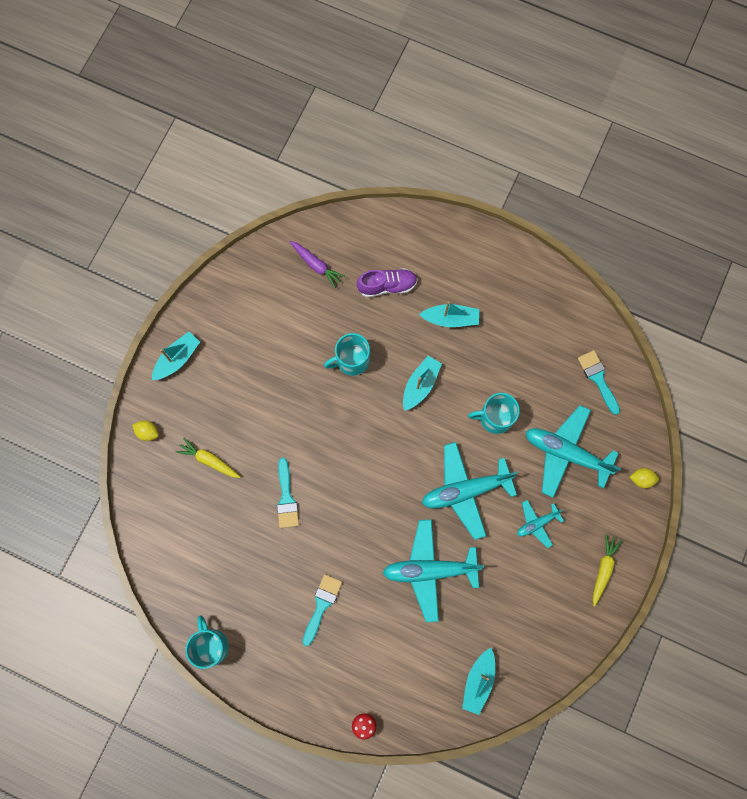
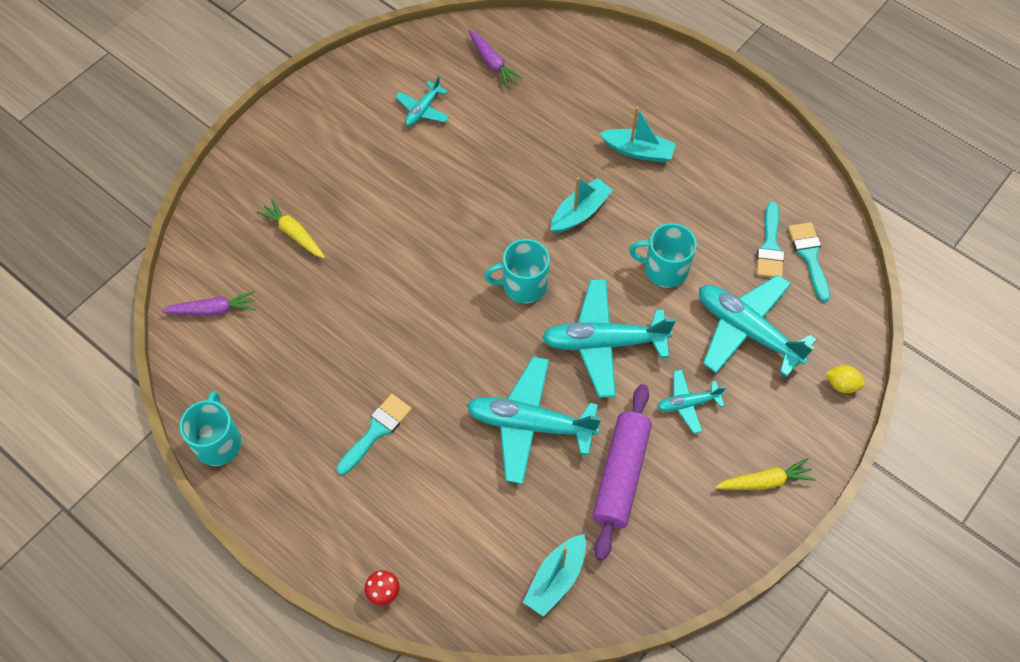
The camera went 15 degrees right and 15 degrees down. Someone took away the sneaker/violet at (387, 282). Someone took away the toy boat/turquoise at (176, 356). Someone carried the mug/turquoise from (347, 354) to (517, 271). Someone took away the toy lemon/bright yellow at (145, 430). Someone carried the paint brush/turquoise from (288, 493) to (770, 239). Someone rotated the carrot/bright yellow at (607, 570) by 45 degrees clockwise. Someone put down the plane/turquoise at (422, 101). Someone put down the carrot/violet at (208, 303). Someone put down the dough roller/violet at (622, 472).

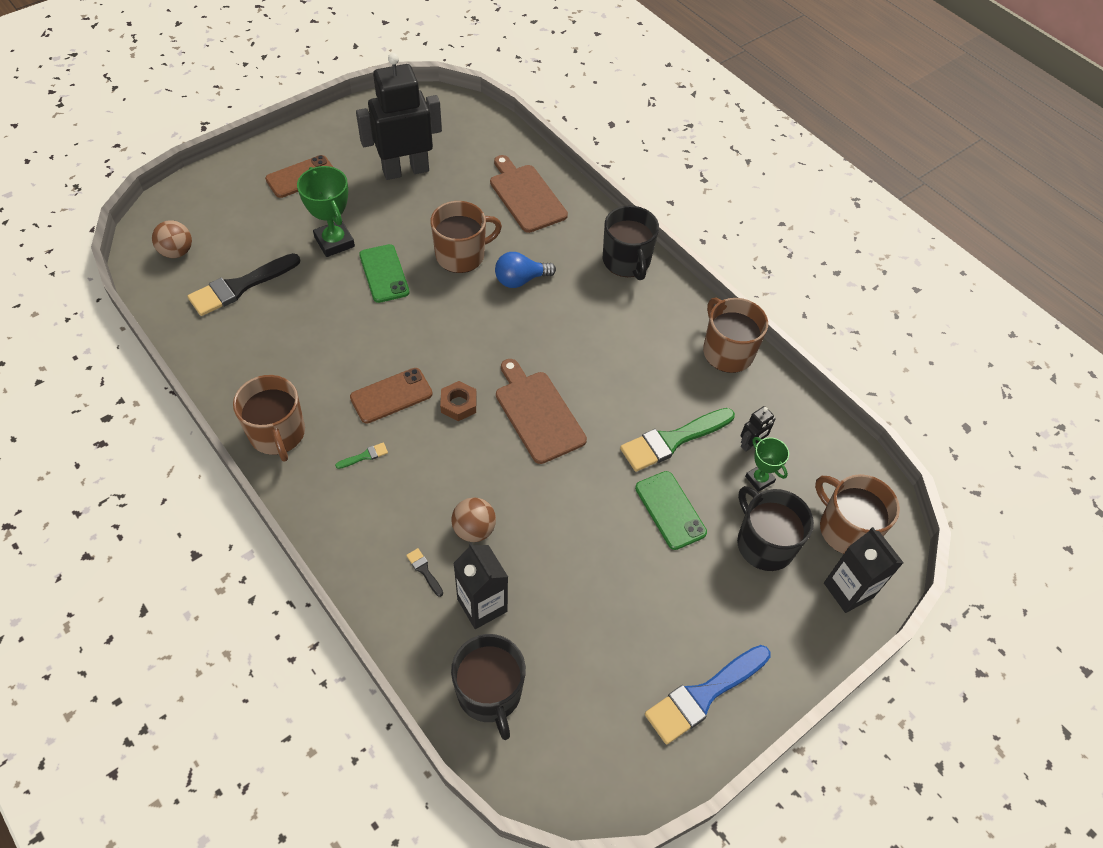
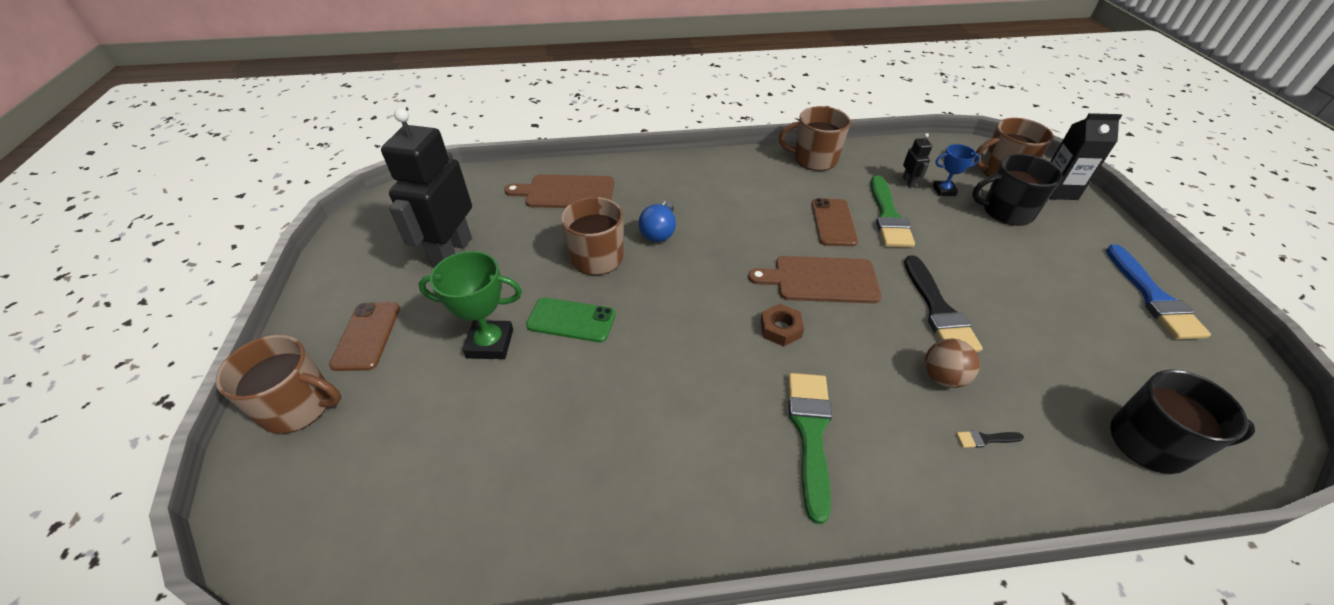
The camera went 55 degrees left and 10 degrees down. Someone took away the mug/black at (631, 242). Someone took away the sphere/brown at (172, 239). Someone carried the paint brush/black from (244, 284) to (943, 303). Someone carried the phone/brown from (391, 396) to (834, 222). Someone carried the mug/brown from (269, 418) to (278, 384). Someone repainted the prize cup/emerald at (767, 464), which became the prize cup/blue at (956, 170). Someone scaled the paint brush/emerald at (361, 456) by 2.44. Someone took away the phone/emerald at (671, 510). Someone took away the juice carton/black at (480, 585).

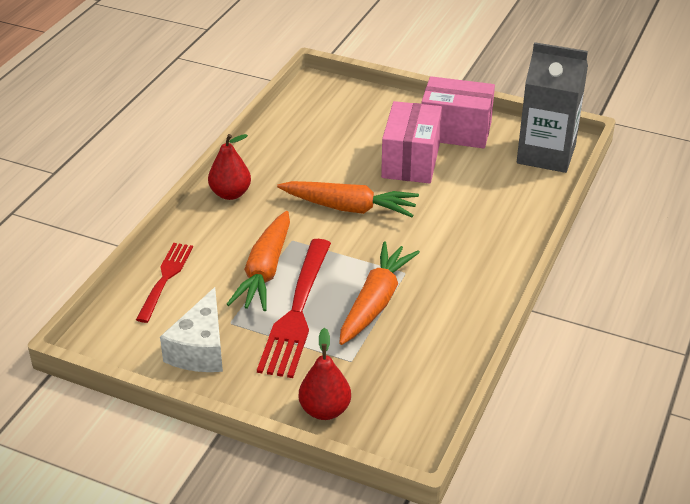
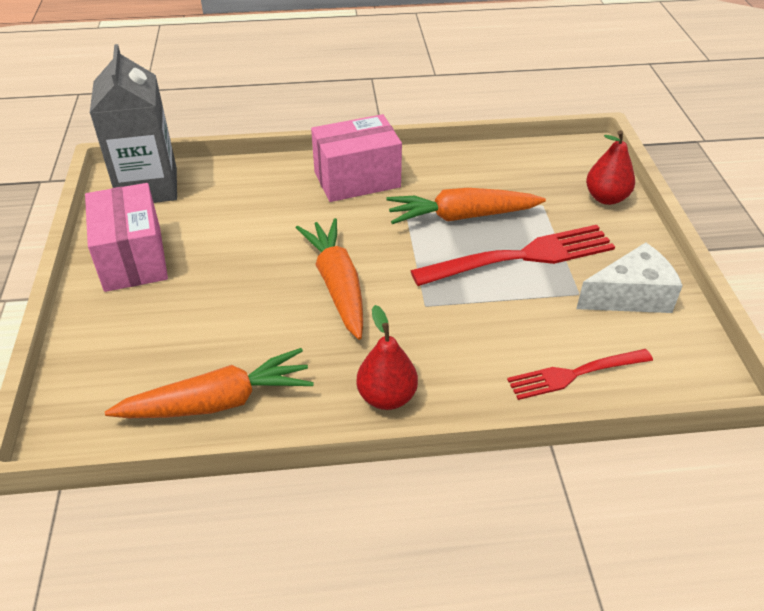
The camera went 120 degrees left and 5 degrees up. Someone carried the parcel/pink from (411, 142) to (356, 158). Someone carried the carrot/orange from (258, 261) to (209, 383).

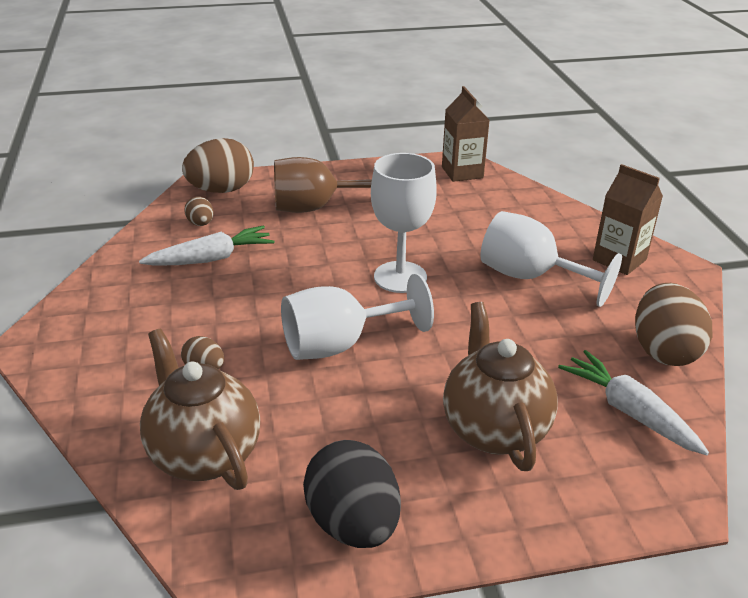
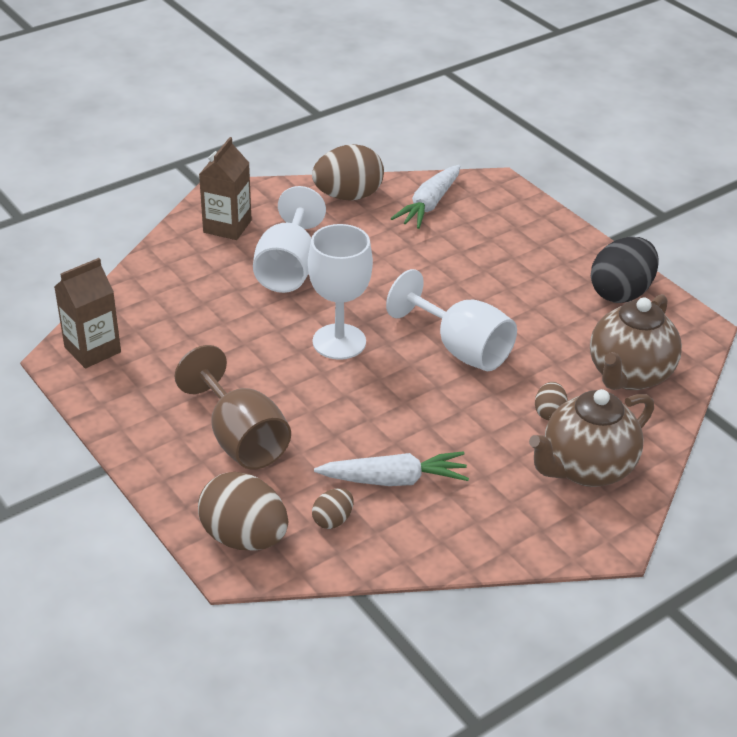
The camera went 115 degrees left and 5 degrees up. Someone rotated the carrot/pure white at (206, 245) by 135 degrees clockwise. Someone carried the china teapot/brown from (500, 386) to (591, 438).

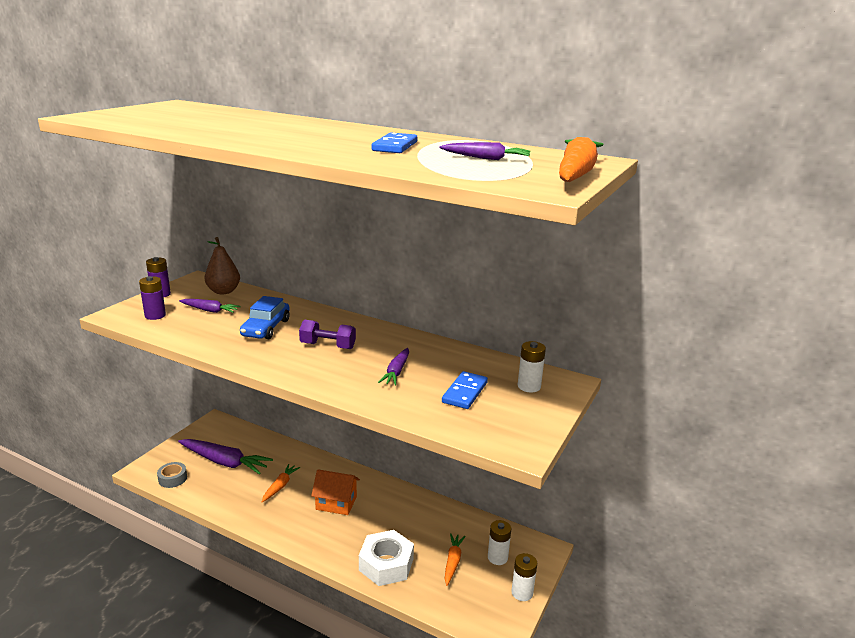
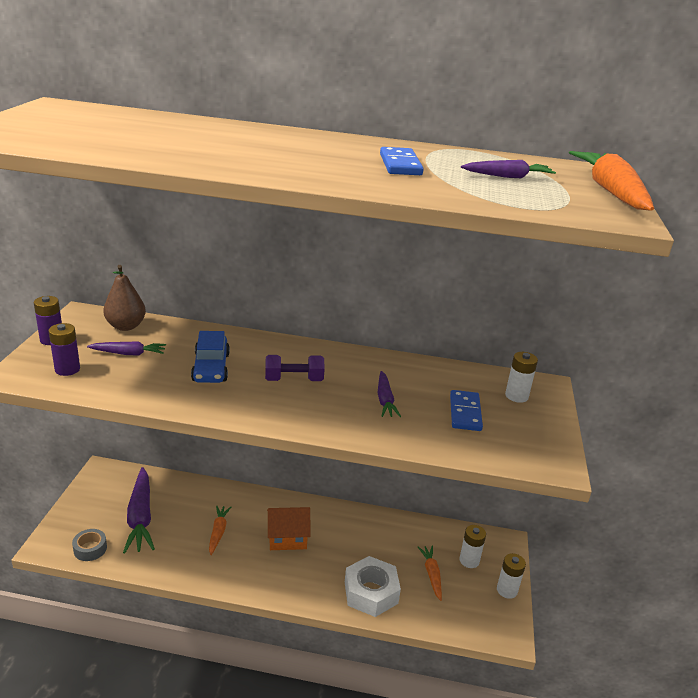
The camera went 20 degrees left and 5 degrees up. Someone rotated the carrot/violet at (225, 456) by 75 degrees clockwise.

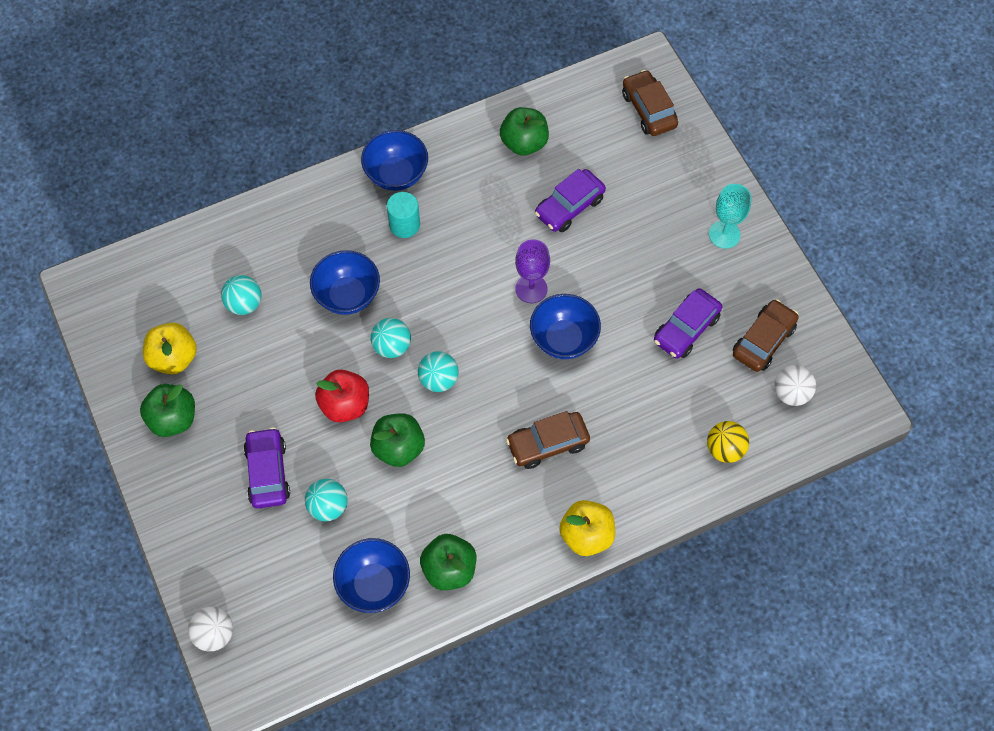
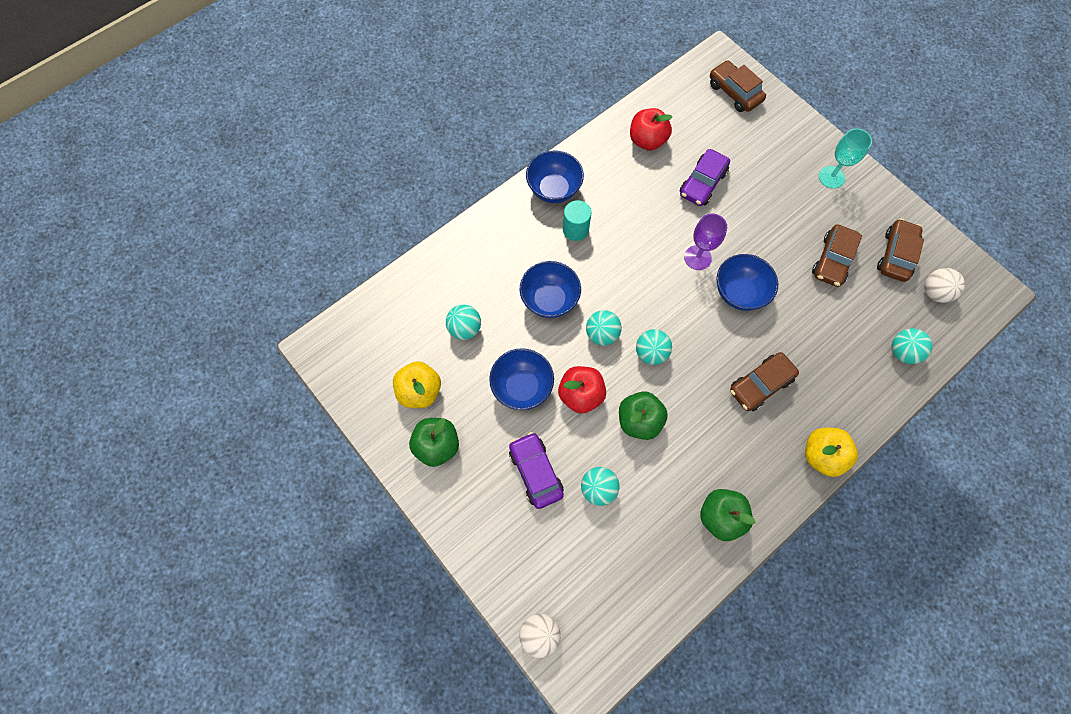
The camera went 15 degrees left and 5 degrees up. Someone repainted the apple/emerald at (524, 131), which became the apple/scarlet at (651, 129). Someone repainted the automobile/violet at (688, 323), which became the automobile/brown at (837, 255). Someone repainted the sphere/bright yellow at (728, 442), which became the sphere/turquoise at (912, 346). Someone carried the bowl/blue from (371, 575) to (521, 379).

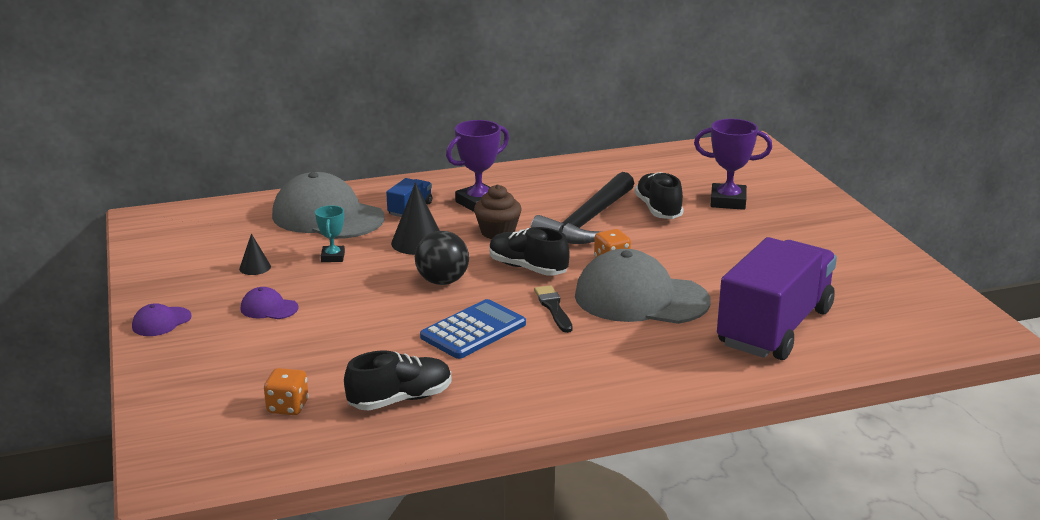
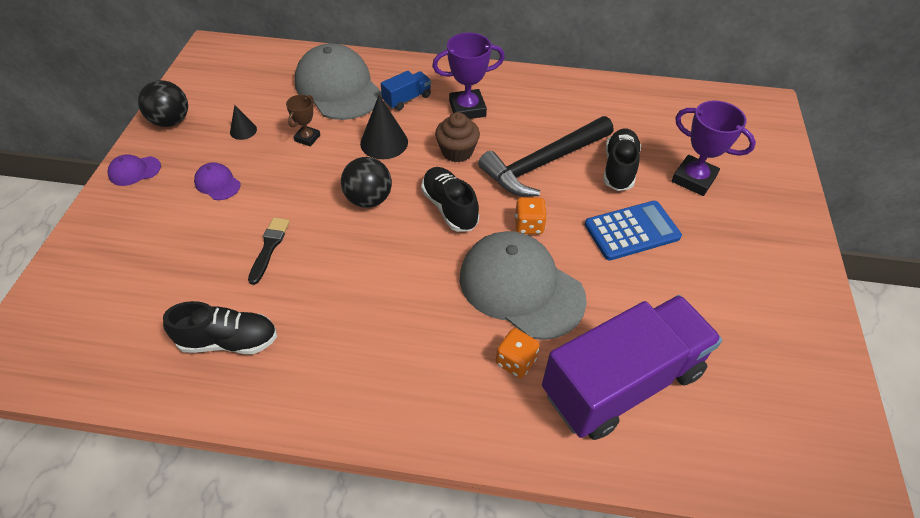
The camera went 25 degrees right and 25 degrees up. Someone repainted the prize cup/turquoise at (330, 233), which became the prize cup/brown at (303, 121). Someone carried the paint brush/black from (553, 309) to (269, 251). Someone carried the adding machine/blue from (473, 329) to (633, 231). Someone carried the game die/orange from (286, 391) to (518, 353). Someone put down the sphere/black at (163, 103).

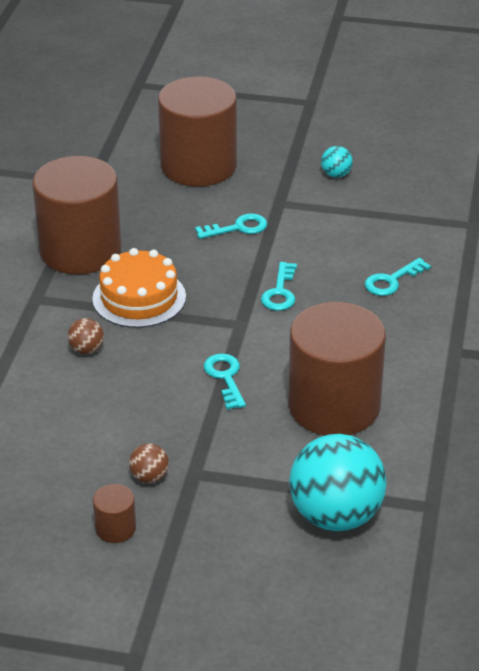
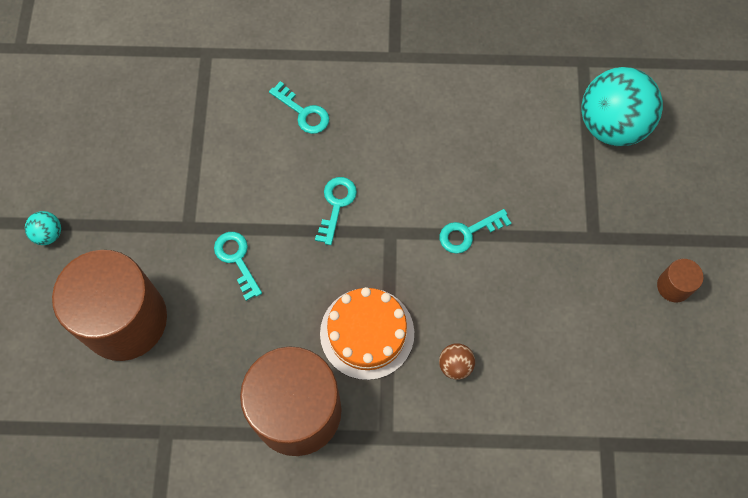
The camera went 100 degrees left and 30 degrees up. Someone carried the sphere/turquoise from (337, 162) to (43, 228). Someone rotated the latchkey/turquoise at (279, 286) by 75 degrees counterclockwise. Someone took away the solid cylinder/brown at (337, 368). Someone took away the sphere/brown at (149, 463).

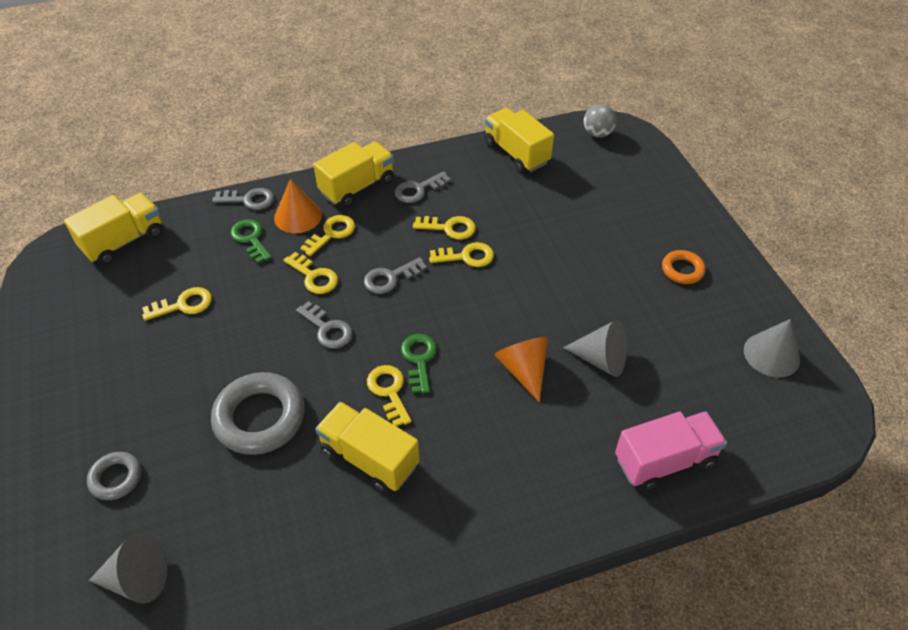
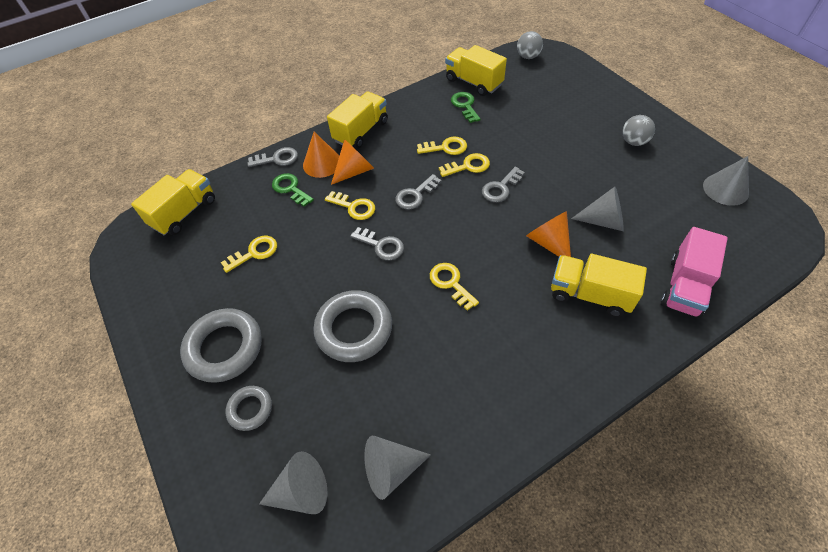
The camera went 10 degrees left and 5 degrees up. Someone carried the latchkey/ash-grey from (422, 187) to (503, 184). Someone swapped the latchkey/bright yellow at (327, 235) for the solid cone/orange at (352, 162). Someone swapped the ring/orange at (684, 267) for the sphere/ash-grey at (638, 130). Someone carried the latchkey/emerald from (419, 364) to (466, 107). Someone carried the toy truck/bright yellow from (367, 447) to (599, 285). Someone rotated the toy truck/pink at (671, 451) by 150 degrees clockwise. Someone put down the ring/ash-grey at (221, 345). Someone put down the solid cone/ash-grey at (397, 468).

